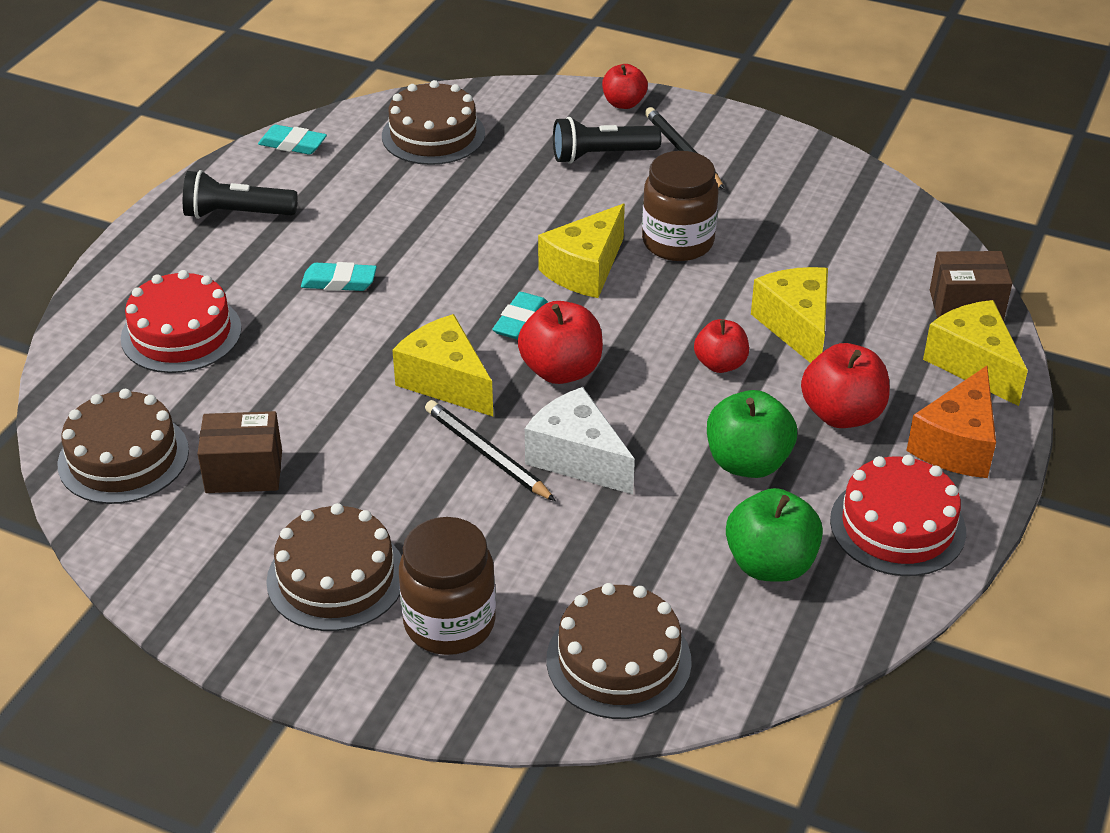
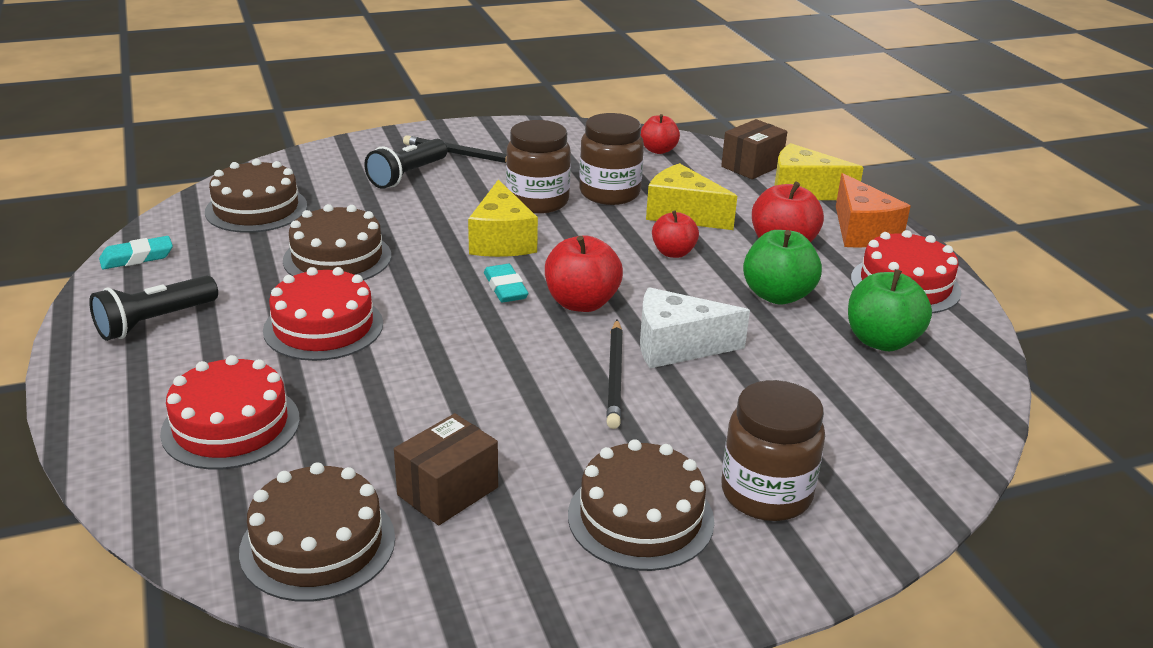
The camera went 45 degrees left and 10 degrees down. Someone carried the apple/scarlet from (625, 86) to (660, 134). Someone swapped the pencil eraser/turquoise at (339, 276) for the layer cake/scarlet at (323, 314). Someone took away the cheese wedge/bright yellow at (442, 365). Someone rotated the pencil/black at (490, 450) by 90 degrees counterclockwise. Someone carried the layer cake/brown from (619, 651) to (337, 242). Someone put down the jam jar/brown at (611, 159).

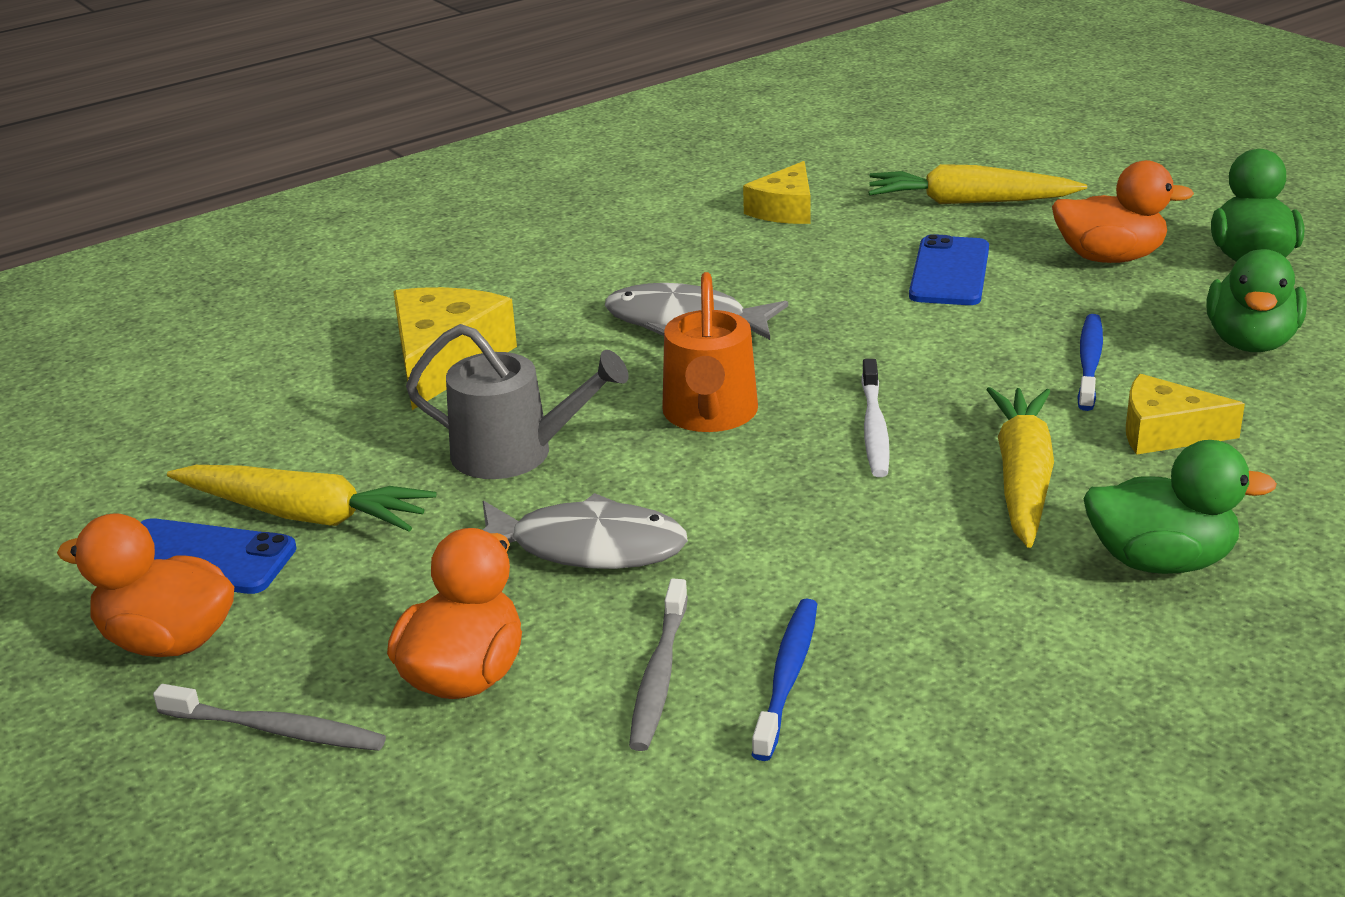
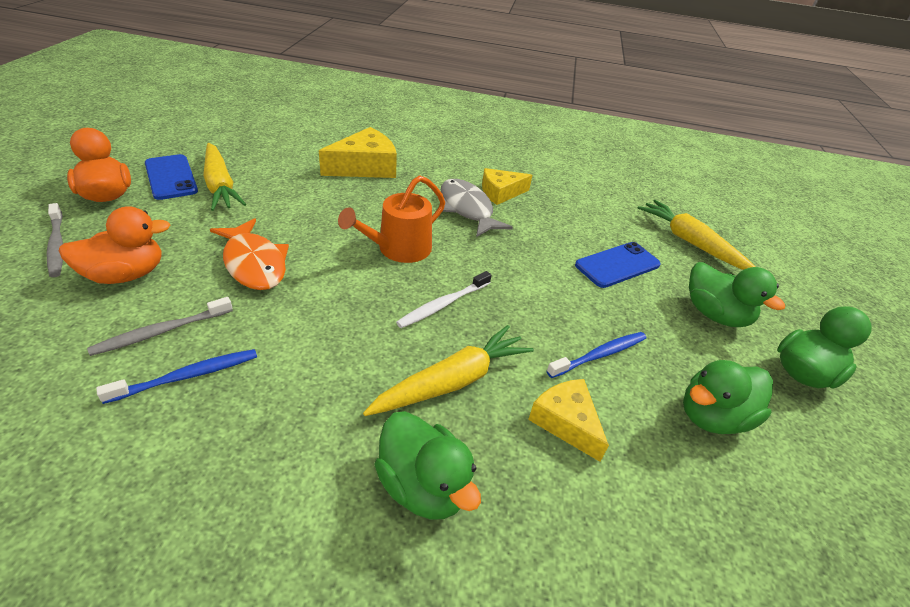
The camera went 40 degrees right and 10 degrees up. Someone repainted the rubber duck/orange at (1123, 211), which became the rubber duck/emerald at (737, 294). Someone carried the cheese wedge/bright yellow from (776, 192) to (507, 186). Someone took away the watering can/ash-grey at (517, 401). Someone repainted the fish/ash-grey at (585, 531), which became the fish/orange at (249, 254).

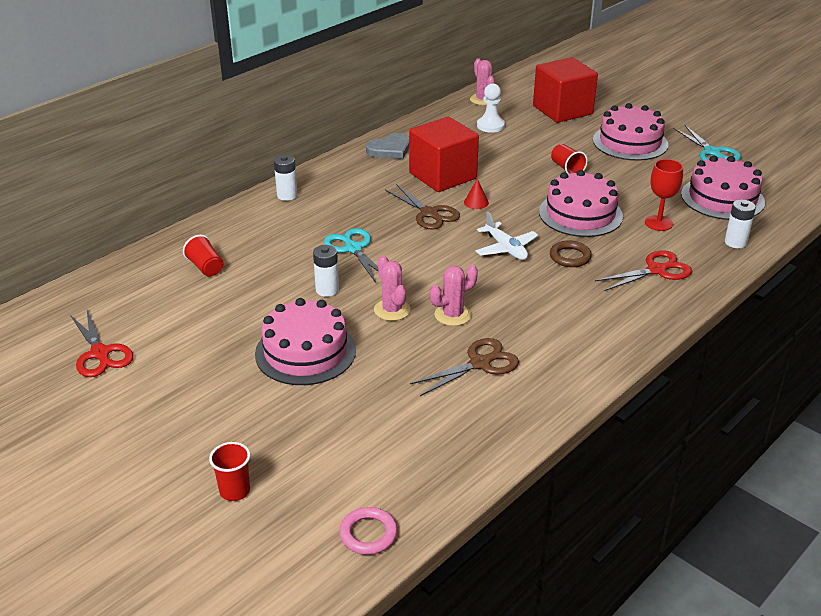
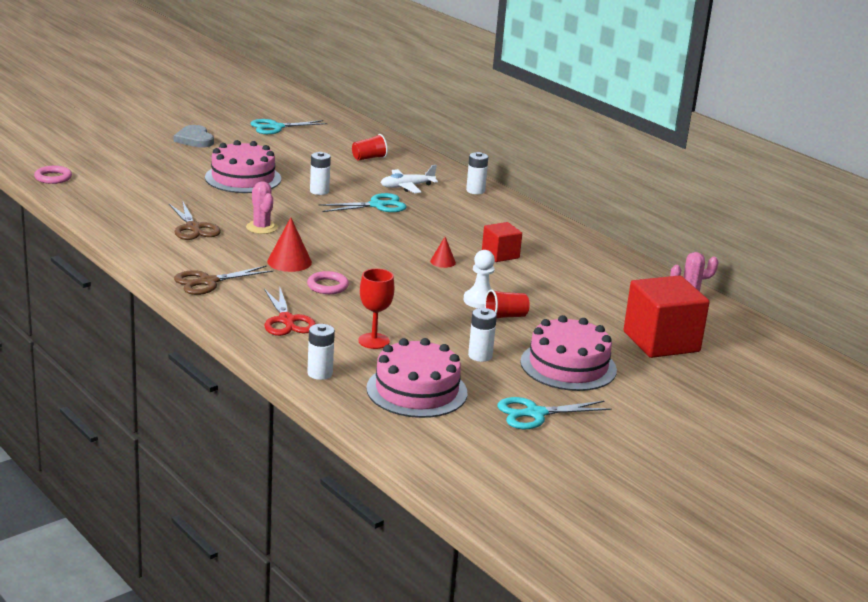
The camera went 95 degrees right and 10 degrees down. Someone carried the game pawn/pure white from (491, 108) to (479, 279). Someone scaled the cube/scarlet at (444, 154) by 0.55. Someone carried the love heart/ash-grey from (387, 146) to (194, 136). Someone took away the layer cake/pink at (581, 203). Someone carried the scissors/brown from (422, 207) to (223, 280). Someone carried the plane/pure white from (507, 236) to (409, 179). Someone repainted the ring/brown at (571, 253), which became the ring/pink at (328, 282). Someone took away the saguaro cactus/pink at (392, 288). Someone repainted the scissors/scarlet at (101, 343), which became the scissors/turquoise at (289, 126). Someone took away the tumbler/scarlet at (229, 471). Someone put down the solid cone/scarlet at (289, 244). Someone put down the battery/pure white at (482, 335).

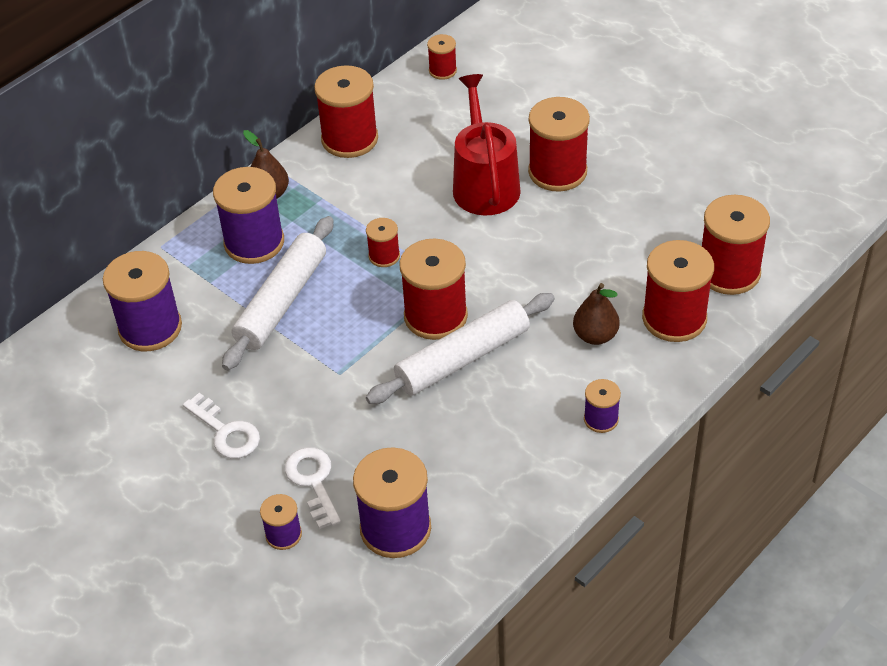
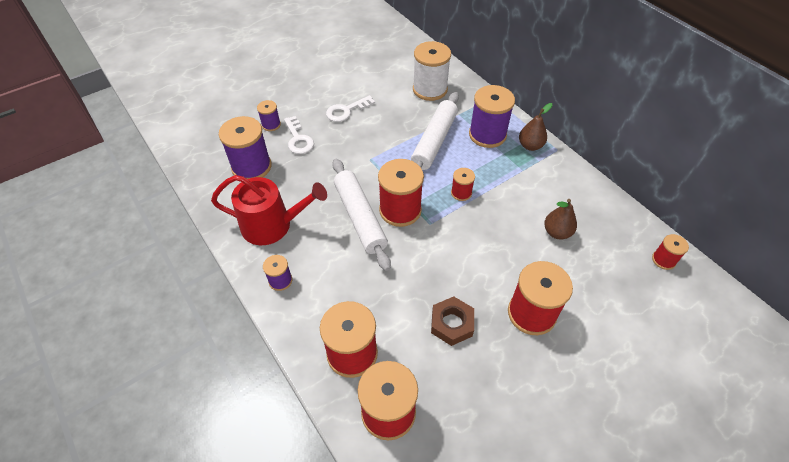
The camera went 100 degrees right and 5 degrees up. Someone took away the spool/scarlet at (346, 111). Someone carried the watering can/scarlet from (487, 144) to (269, 210). Someone rotated the dough roller/pure white at (277, 293) by 75 degrees clockwise. Someone repainted the spool/violet at (142, 301), which became the spool/pure white at (432, 71). Someone carried the pear/brown from (596, 314) to (560, 219). Someone rotated the latchkey/pure white at (312, 488) by 75 degrees clockwise. Someone put down the nut/brown at (452, 321).

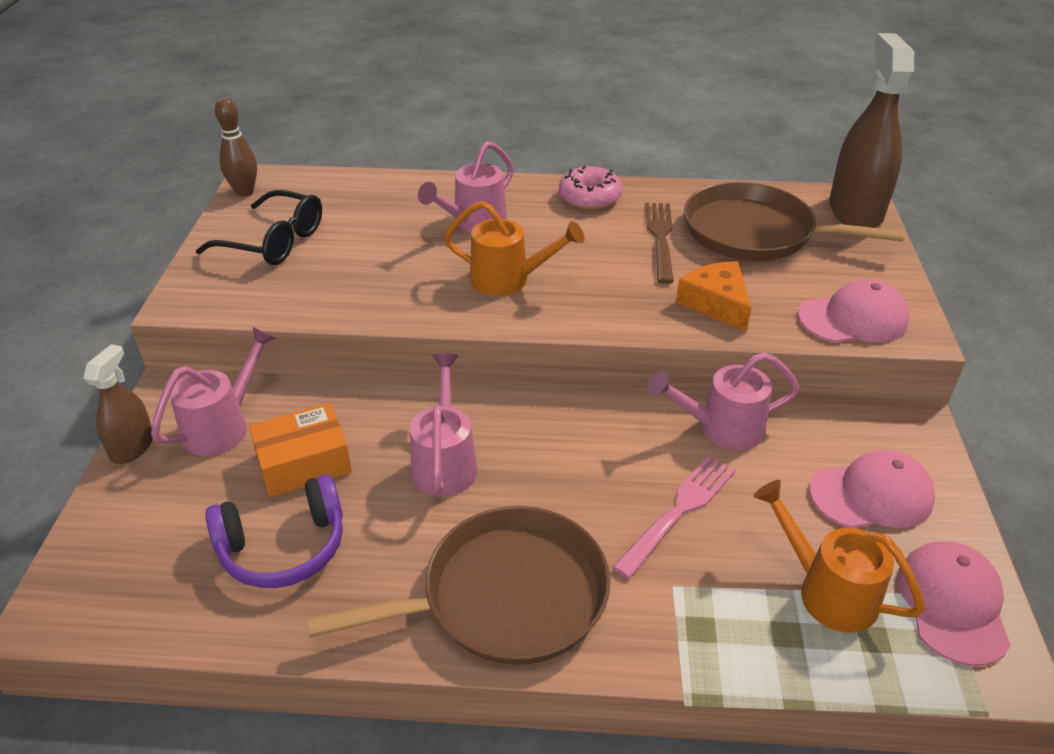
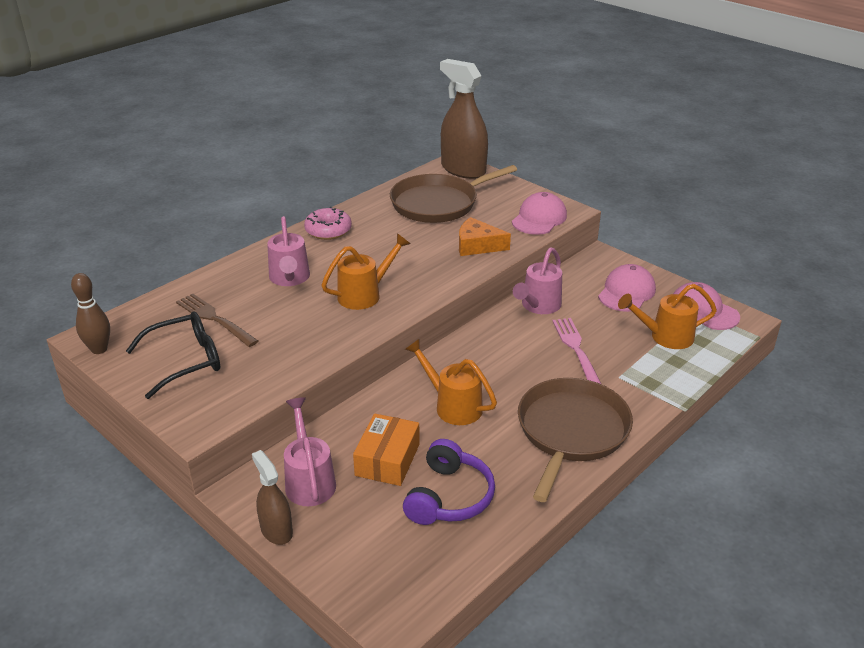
The camera went 50 degrees left and 5 degrees down. Someone carried the fork/brown from (659, 243) to (217, 320). Someone repainted the watering can/pink at (444, 425), which became the watering can/orange at (451, 381).

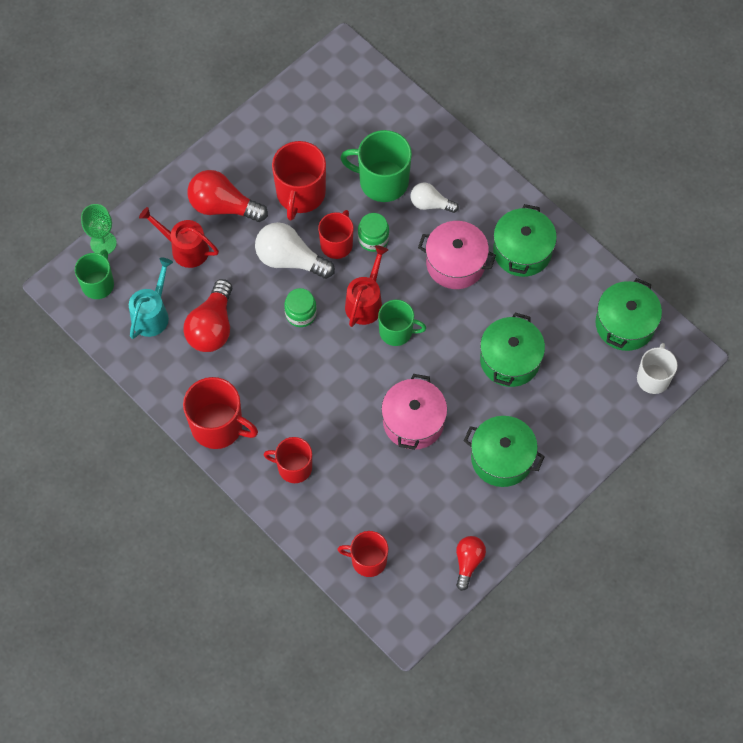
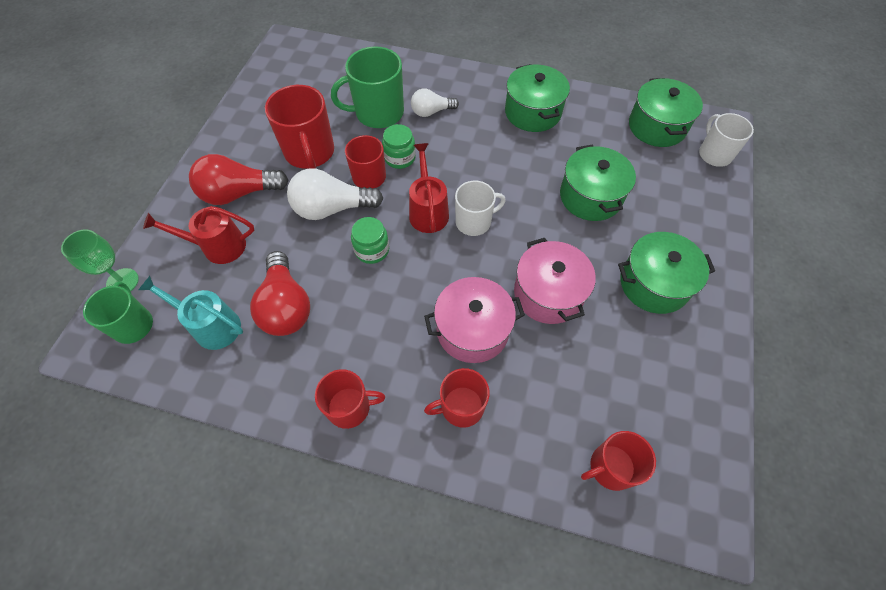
The camera went 30 degrees left and 5 degrees down. Someone carried the cooking pot/pink from (457, 255) to (474, 320). Someone rotated the watering can/turquoise at (151, 298) by 60 degrees counterclockwise. Someone repainted the mug/emerald at (402, 323), which became the mug/pure white at (480, 208). Someone scaled the mug/scarlet at (220, 413) by 0.65. Someone took away the light bulb/scarlet at (471, 563).

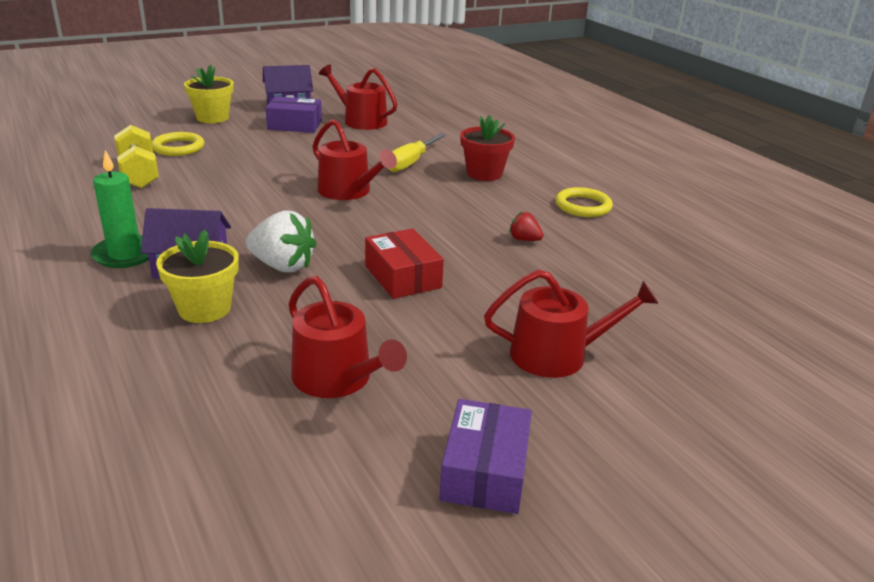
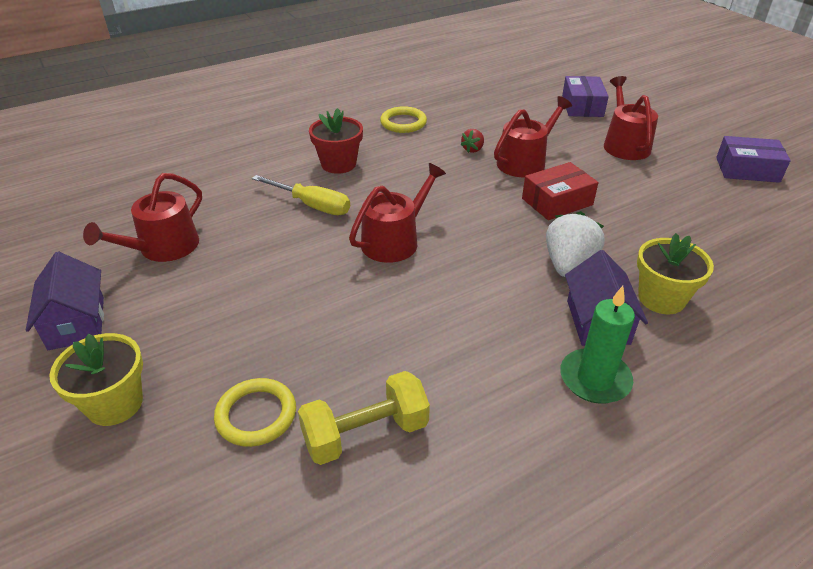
The camera went 90 degrees left and 10 degrees up. Someone carried the parcel/violet from (294, 114) to (585, 96). Someone carried the watering can/scarlet from (347, 337) to (533, 136).

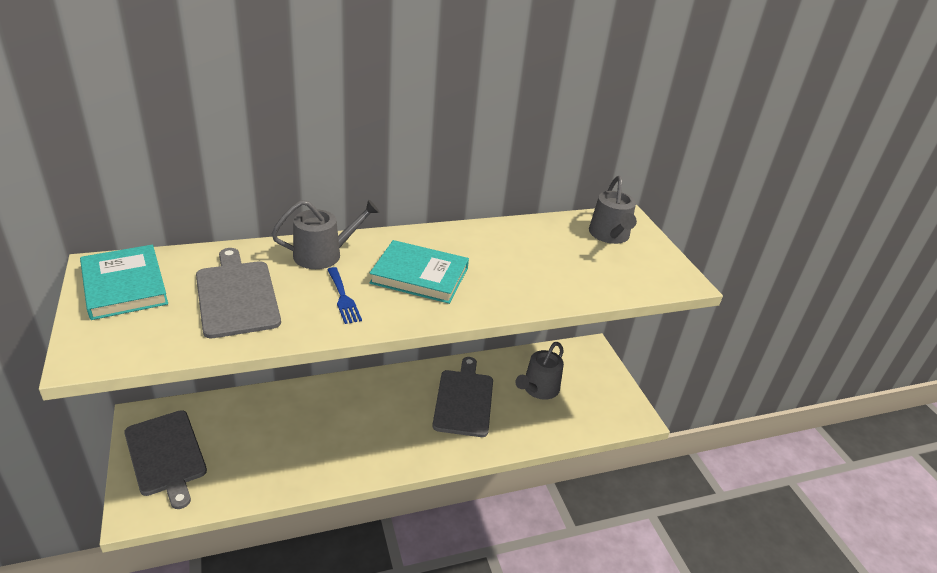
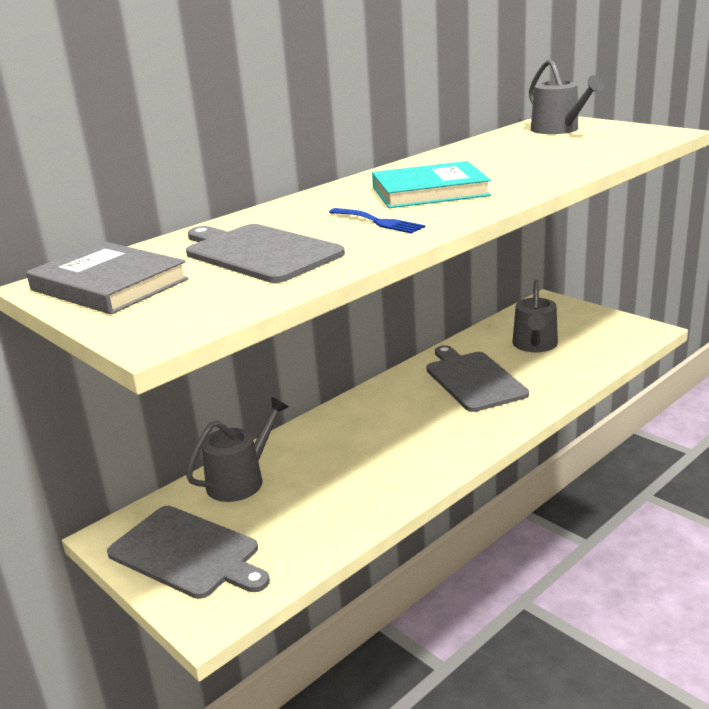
The camera went 20 degrees left and 10 degrees down. Someone carried the watering can/ash-grey from (326, 234) to (237, 449). Someone repainted the hardcover/turquoise at (124, 282), which became the hardcover/ash-grey at (107, 278).

